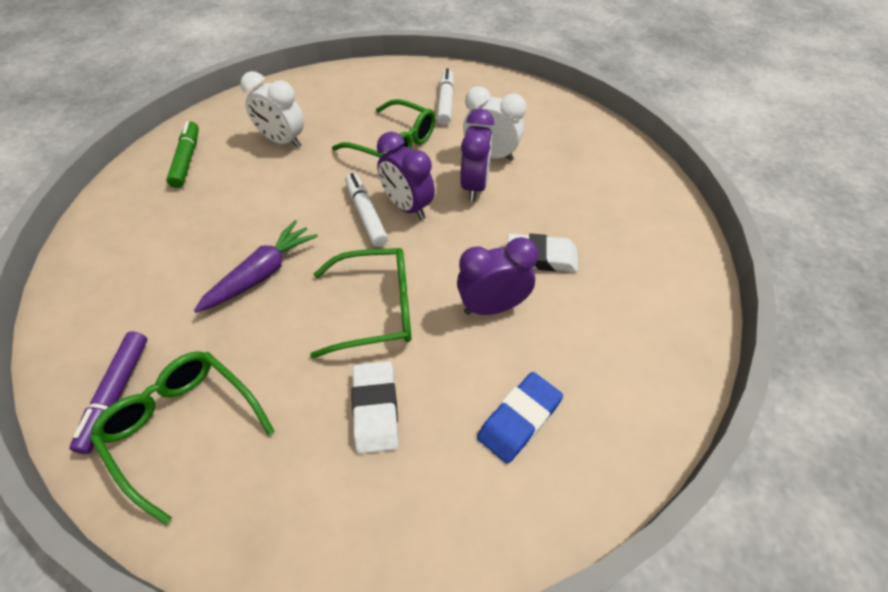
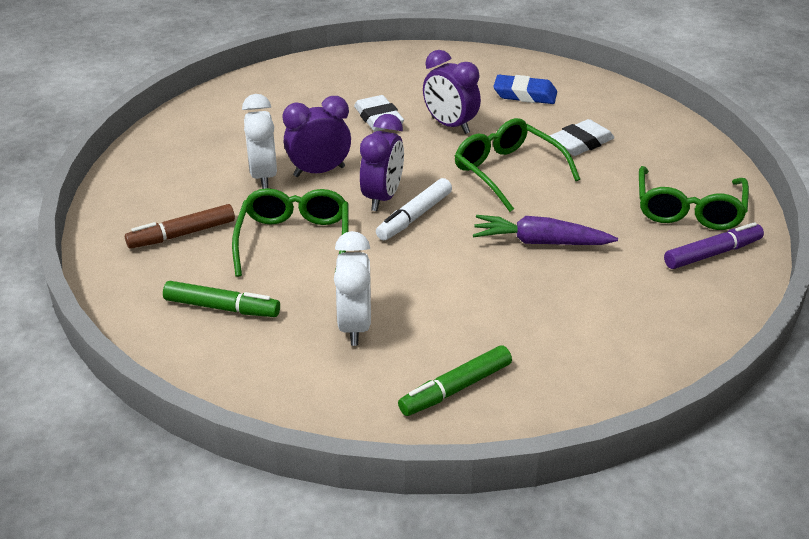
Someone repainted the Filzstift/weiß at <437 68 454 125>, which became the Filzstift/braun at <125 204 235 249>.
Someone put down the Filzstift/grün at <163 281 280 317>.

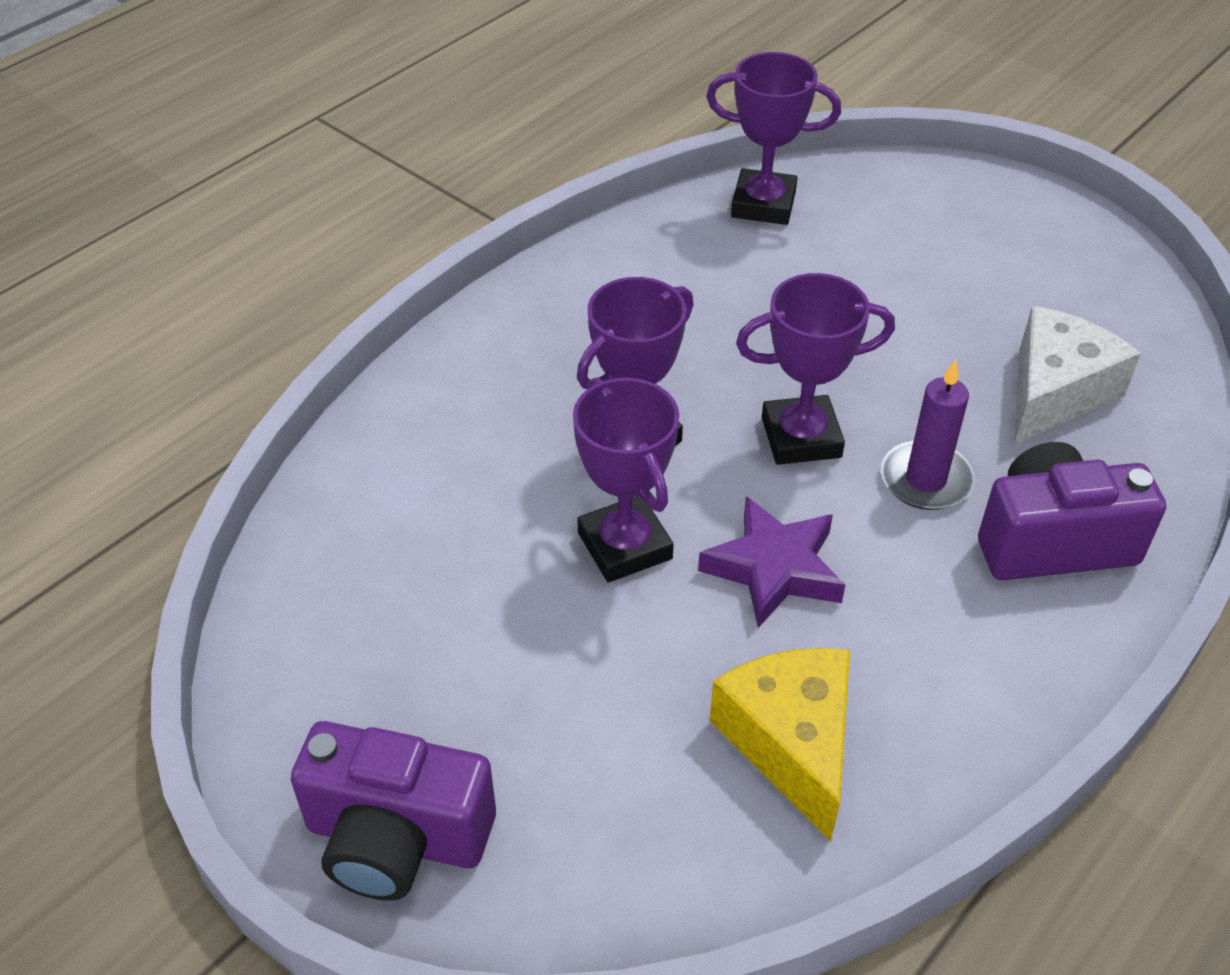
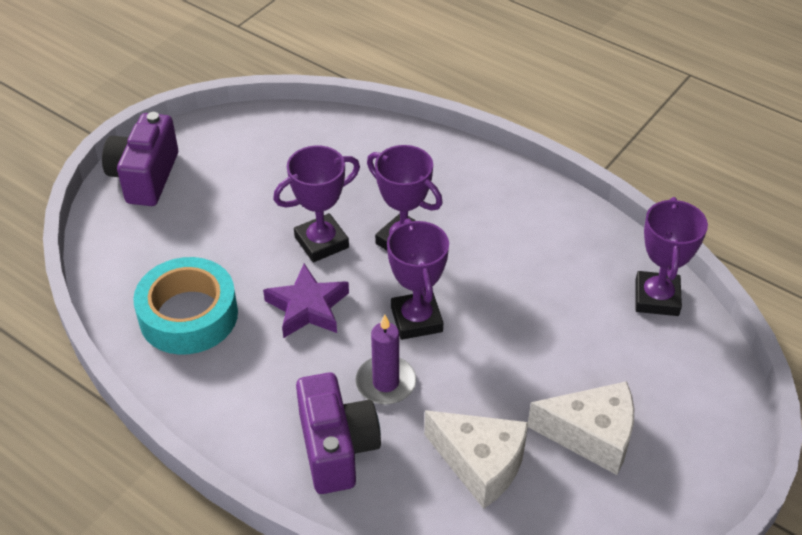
Someone swapped the Käse/gelb at <710 648 850 841> for the Klebeband/türkis at <133 257 238 354>.
Someone put down the Käse/weiß at <528 381 634 475>.

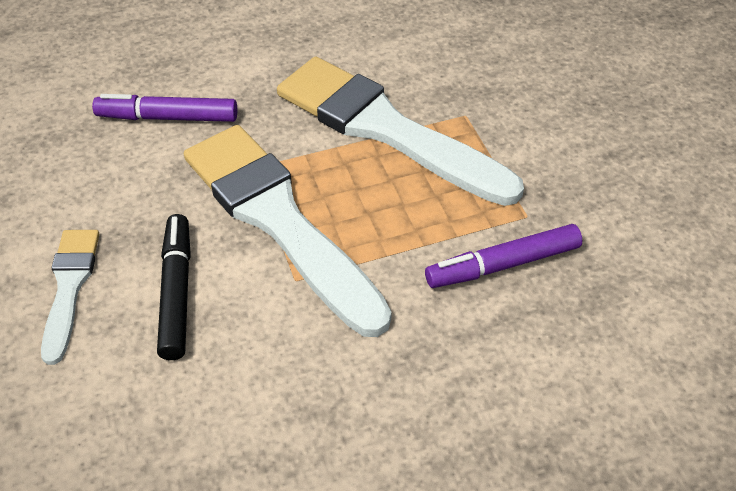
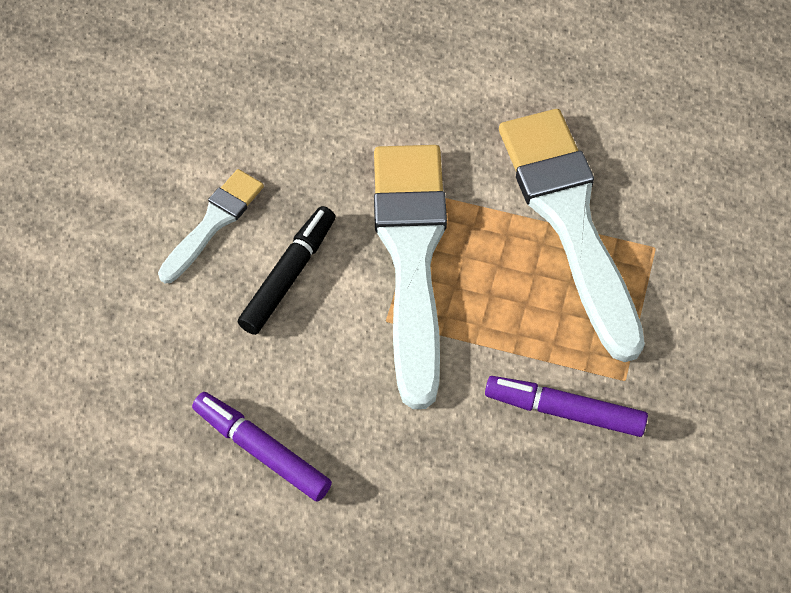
Someone carried the Filzstift/lila from <92 94 237 122> to <192 392 332 502>.

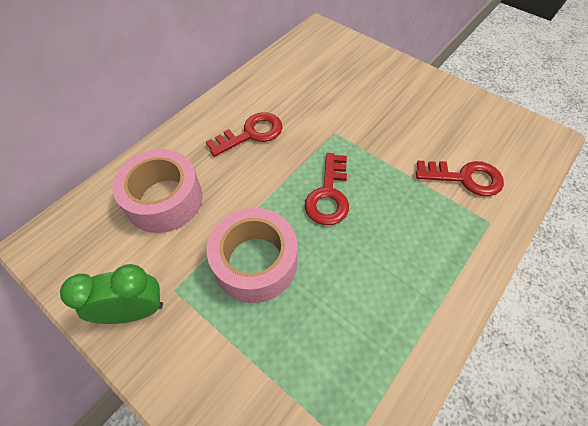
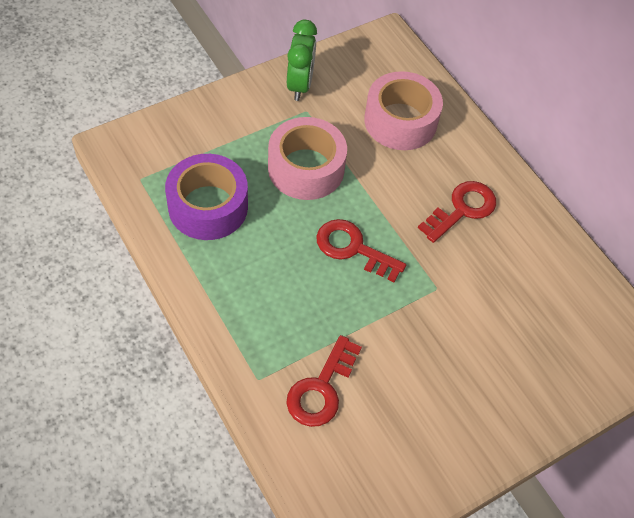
Someone put down the Klebeband/lila at <165 154 248 240>.
Someone rotated the Schlüssel/rot at <206 112 283 157> by 120 degrees counterclockwise.

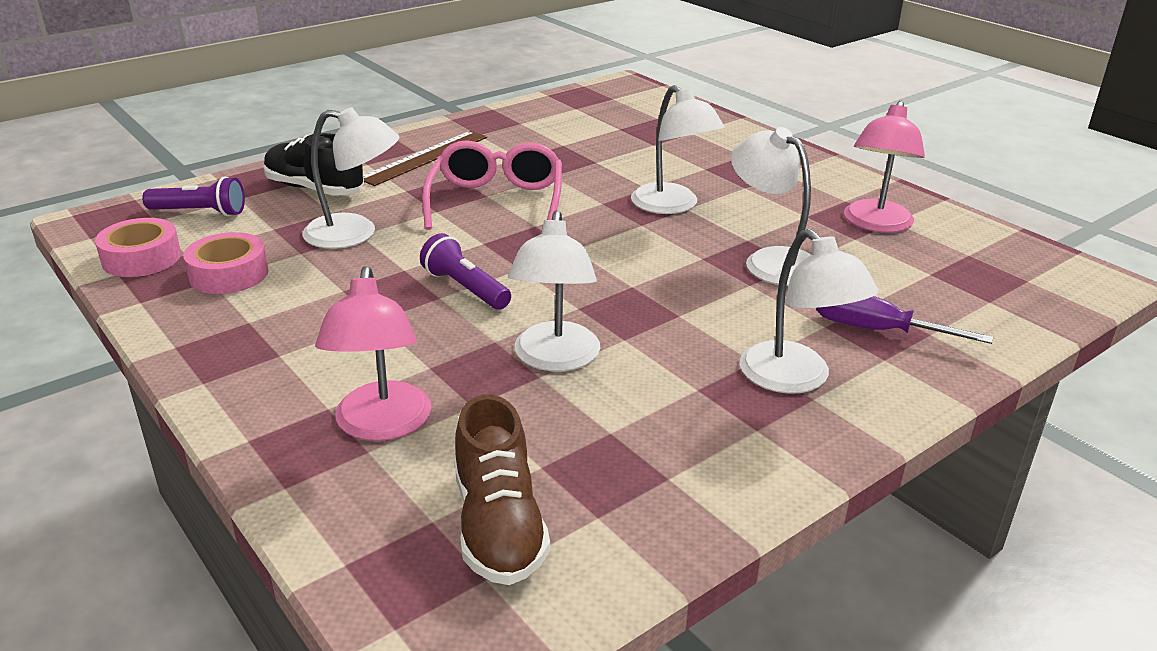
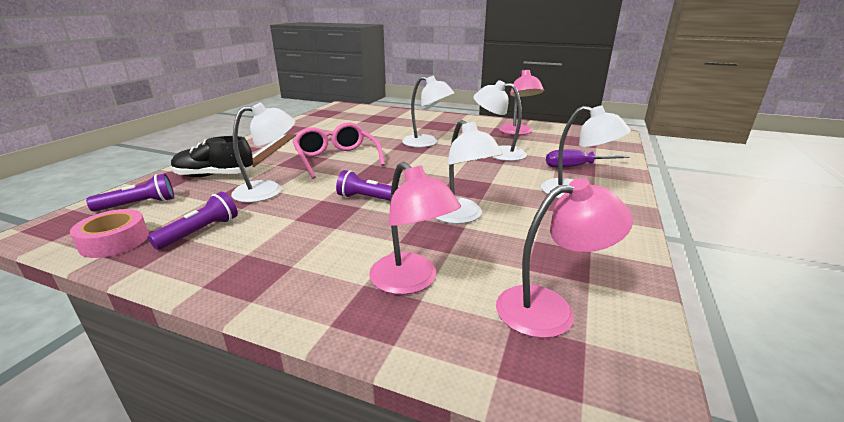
Someone swapped the Klebeband/rosa at <183 232 268 294> for the Taschenlampe/lila at <148 192 238 250>.
Someone swapped the Schuh/braun at <455 394 550 585> for the Lampe/rosa at <496 178 633 338>.

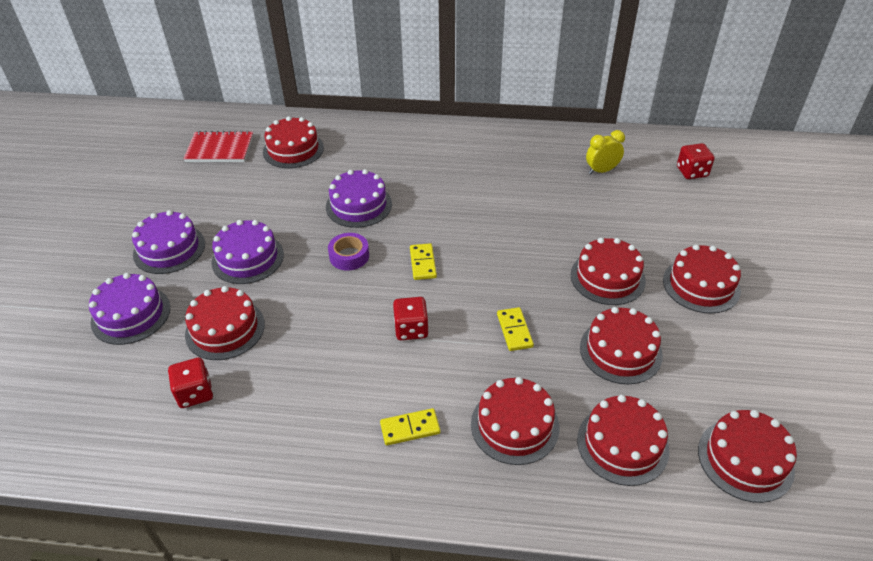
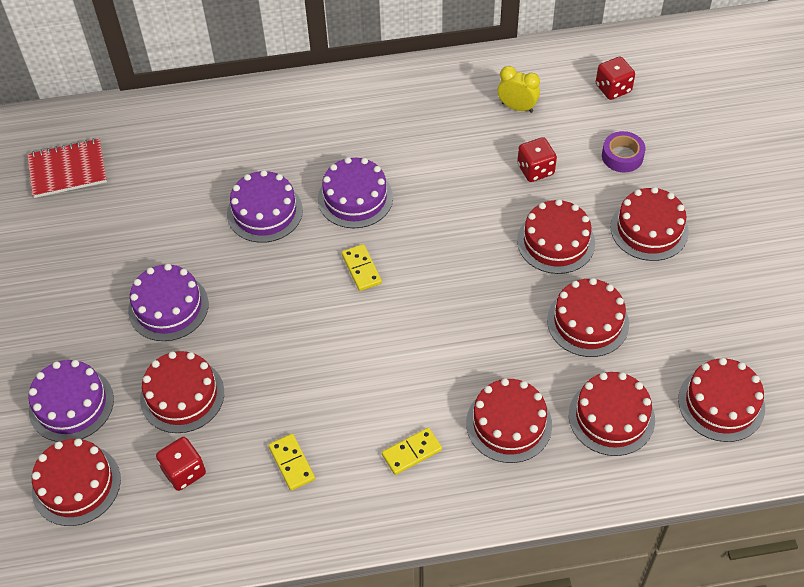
Someone carried the Kuchen/rot from <263 116 324 168> to <32 439 121 526>.
Someone carried the Dominostein/gelb from <497 307 534 351> to <268 434 315 491>.
Someone carried the Kuchen/lila from <132 210 205 274> to <318 157 393 228>.
Someone rotated the Wecker/gelb at <586 130 625 174> by 60 degrees clockwise.
Someone carried the Spielwürfel/rot from <393 297 429 340> to <517 137 557 182>.
Someone carried the Klebeband/lila from <328 233 369 270> to <602 131 645 173>.

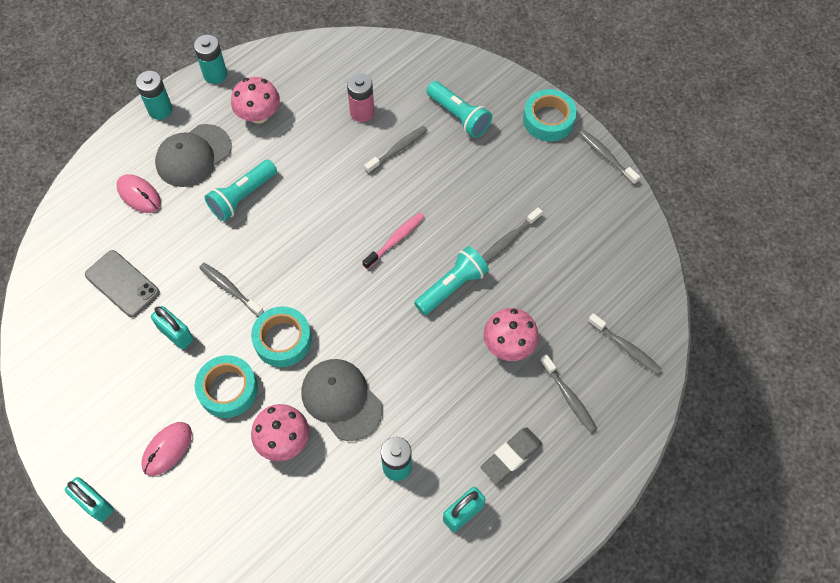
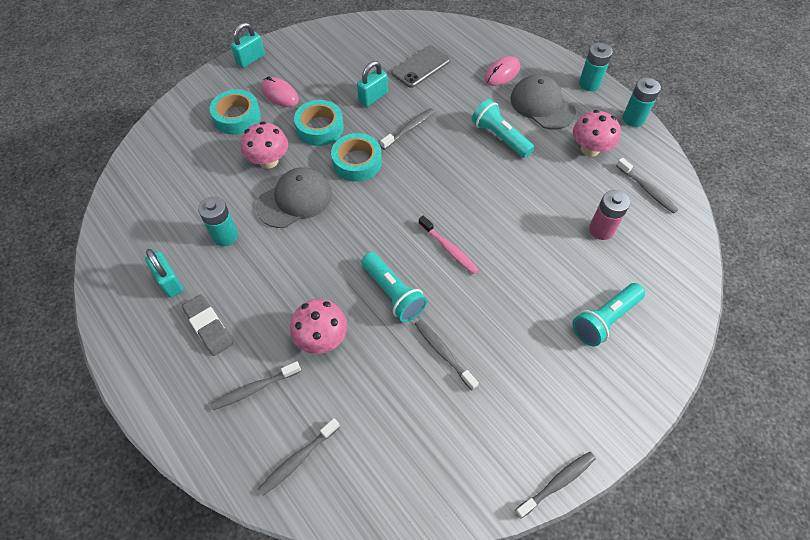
Someone carried the Klebeband/türkis from <523 89 577 141> to <210 89 261 135>.
Someone carried the Zahnbürste/grau from <364 126 427 174> to <616 158 679 214>.

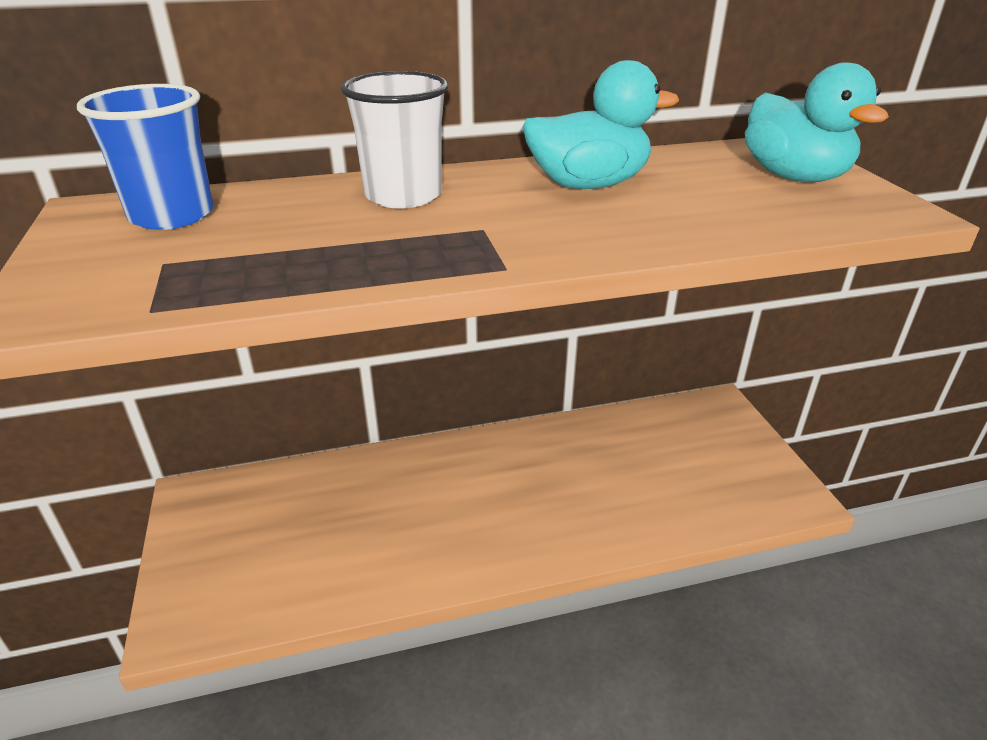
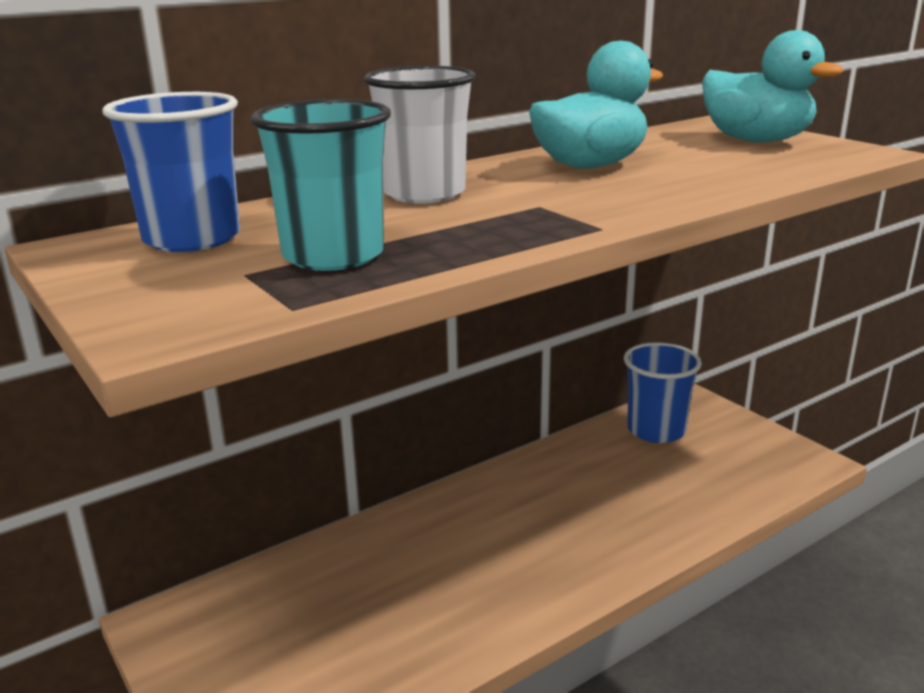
Someone put down the Becher/türkis at <250 99 391 271>.
Someone put down the Becher/blau at <624 342 702 443>.

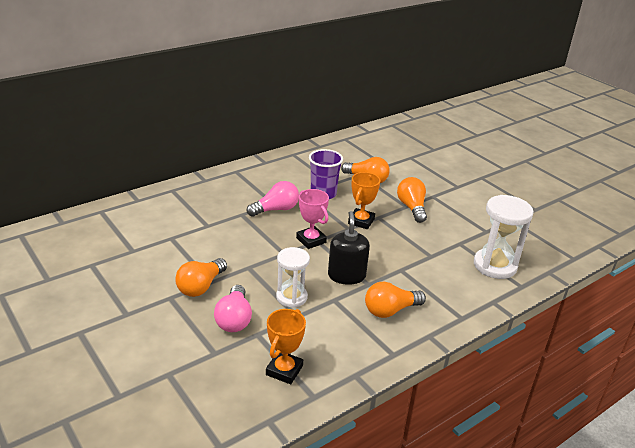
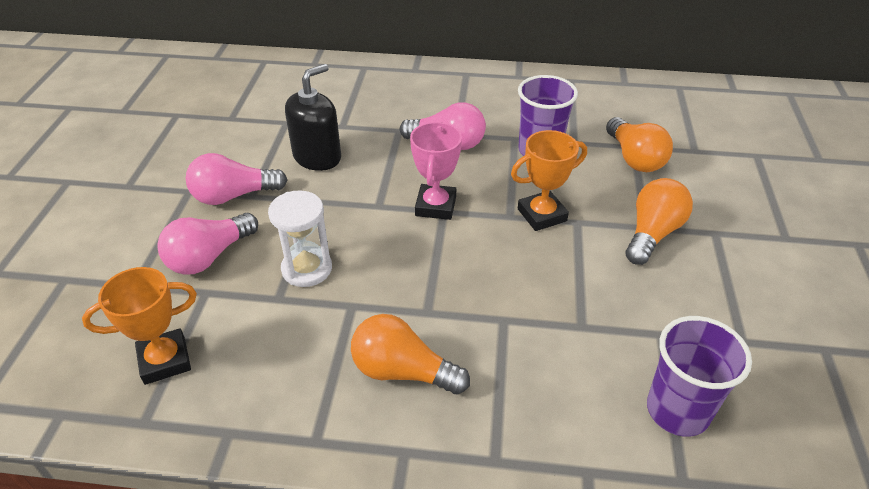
Someone repainted the Glühbirne/orange at <175 258 227 297>, which became the Glühbirne/rosa at <186 153 287 205>.
Someone carried the Seifenspender/schwarz from <328 211 370 285> to <285 64 341 171>.
Someone swapped the Sanduhr/weiß at <474 195 534 279> for the Becher/lila at <647 316 752 437>.

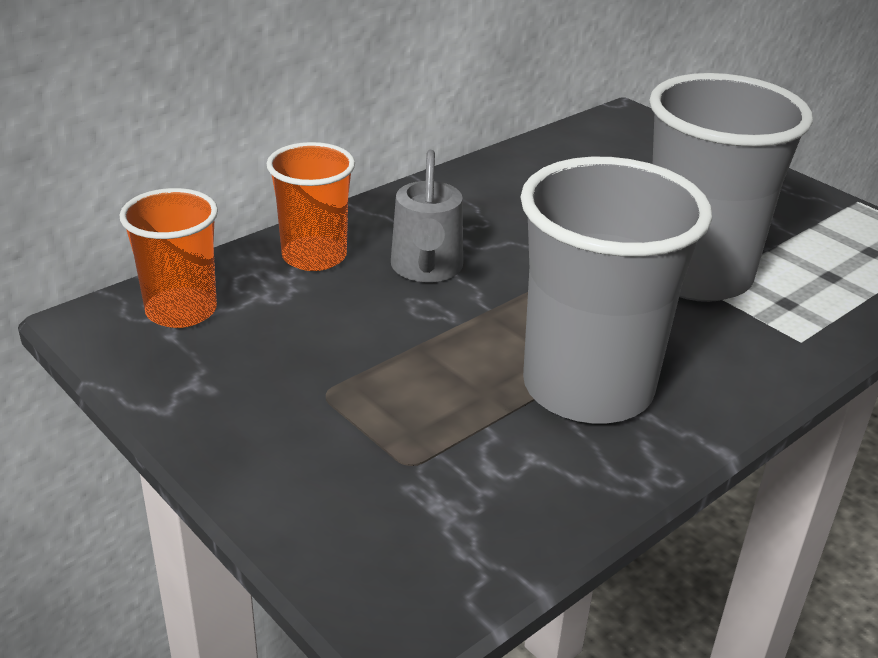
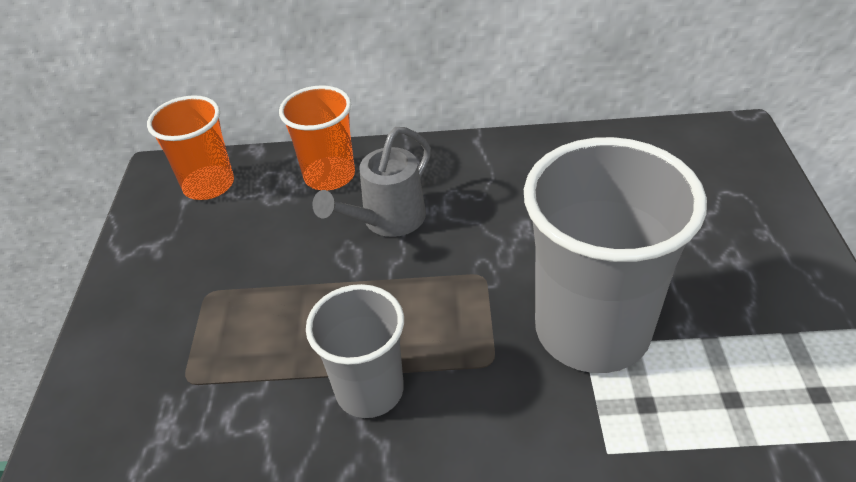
Someone scaled the Becher/grau at <520 157 712 423> by 0.58.

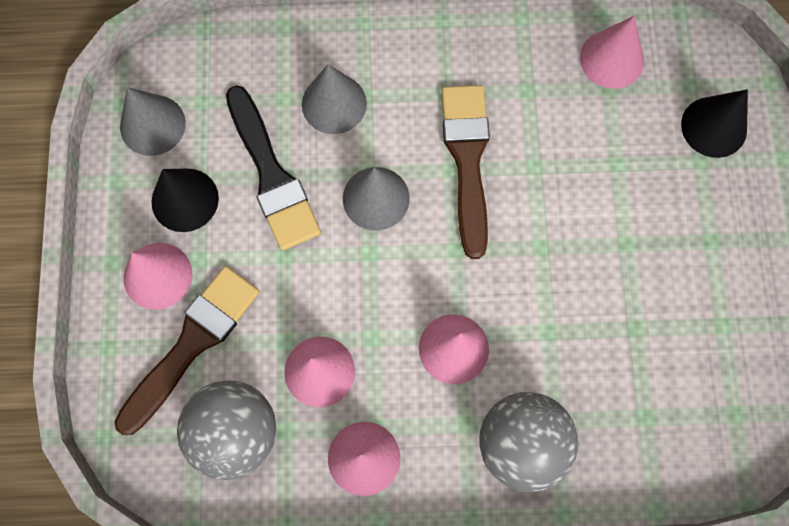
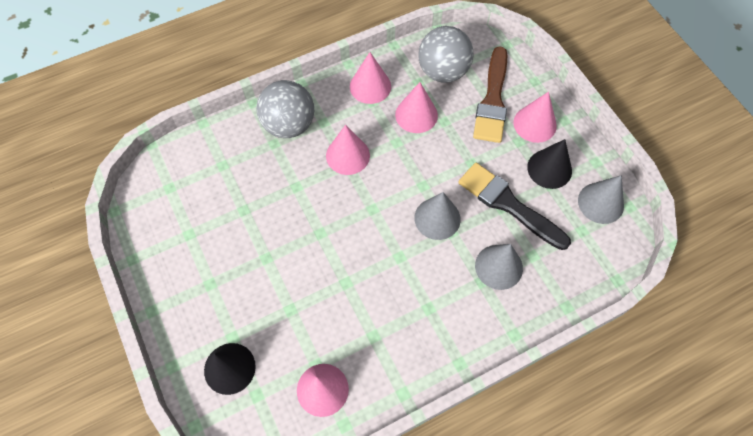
Someone took away the Pinsel/braun at <441 85 490 259>.

